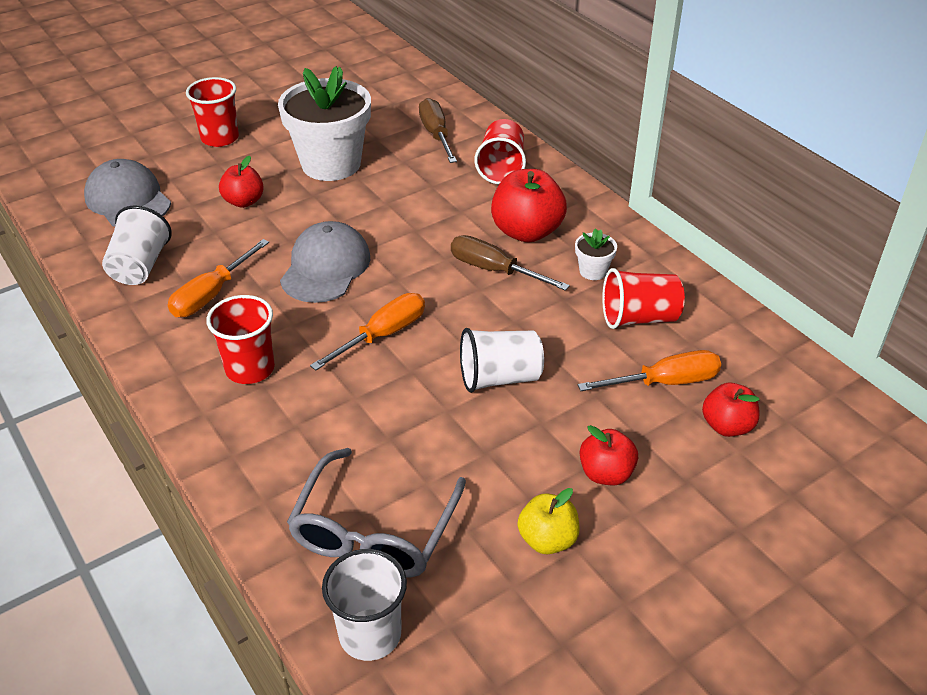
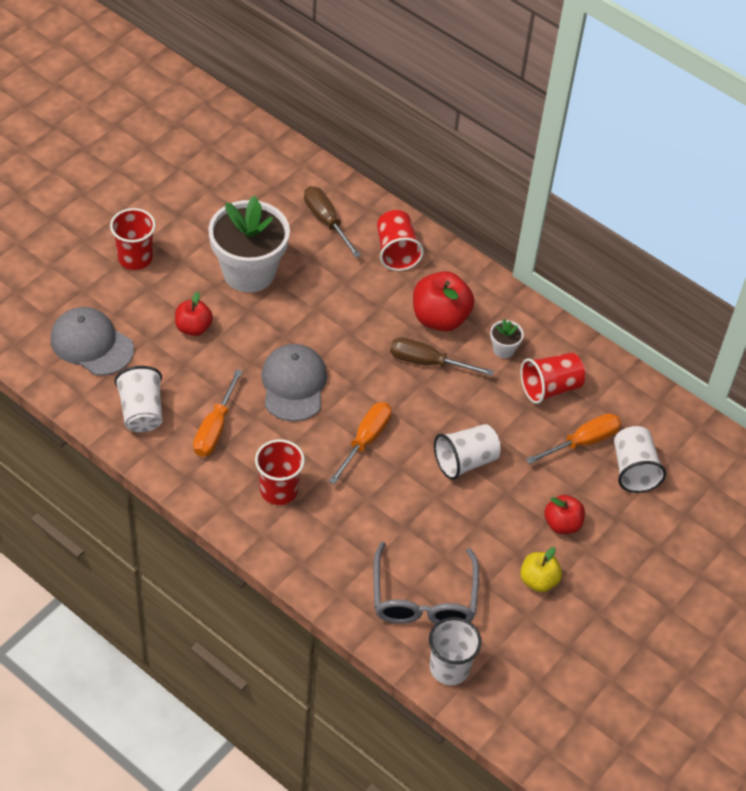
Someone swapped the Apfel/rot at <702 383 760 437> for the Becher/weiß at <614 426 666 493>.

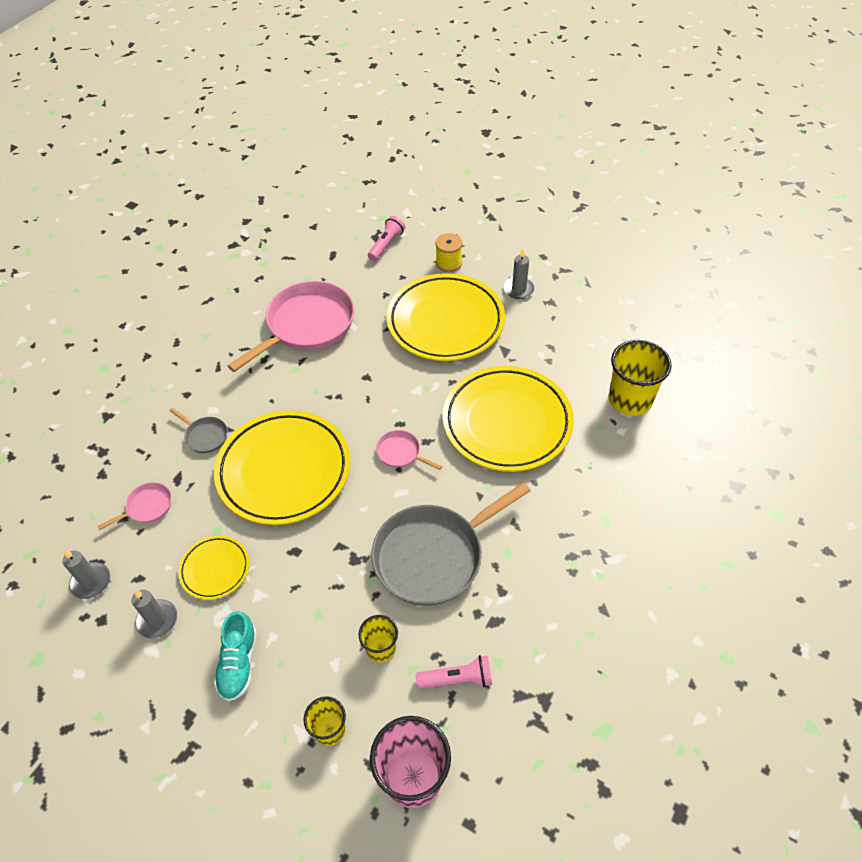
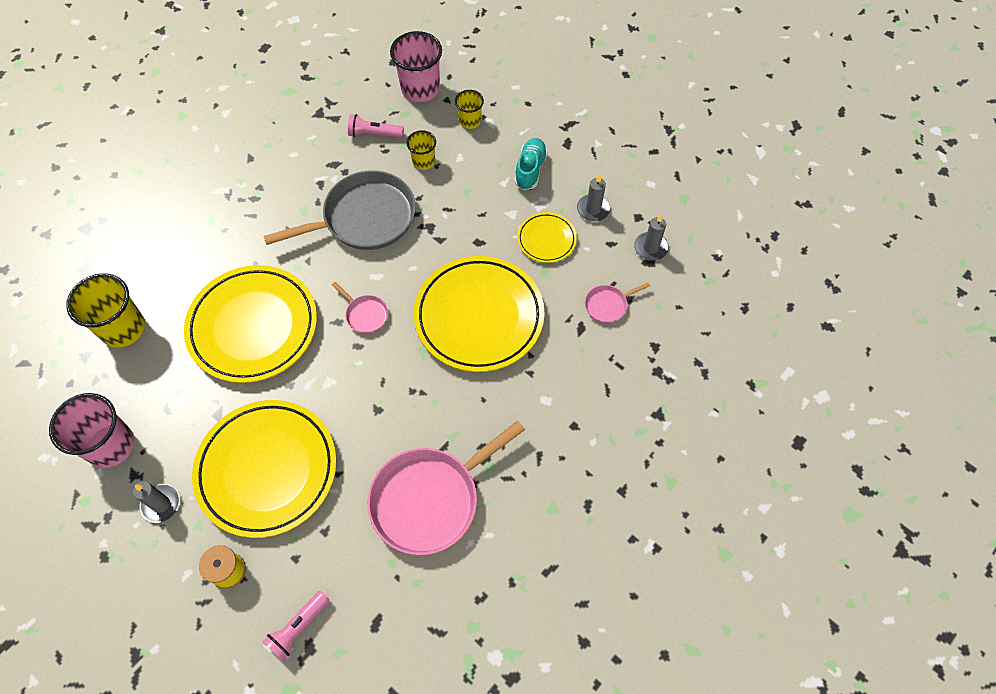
Someone put down the Becher/rosa at <49 393 134 468>.
Someone took away the Pfanne/grau at <170 408 228 453>.

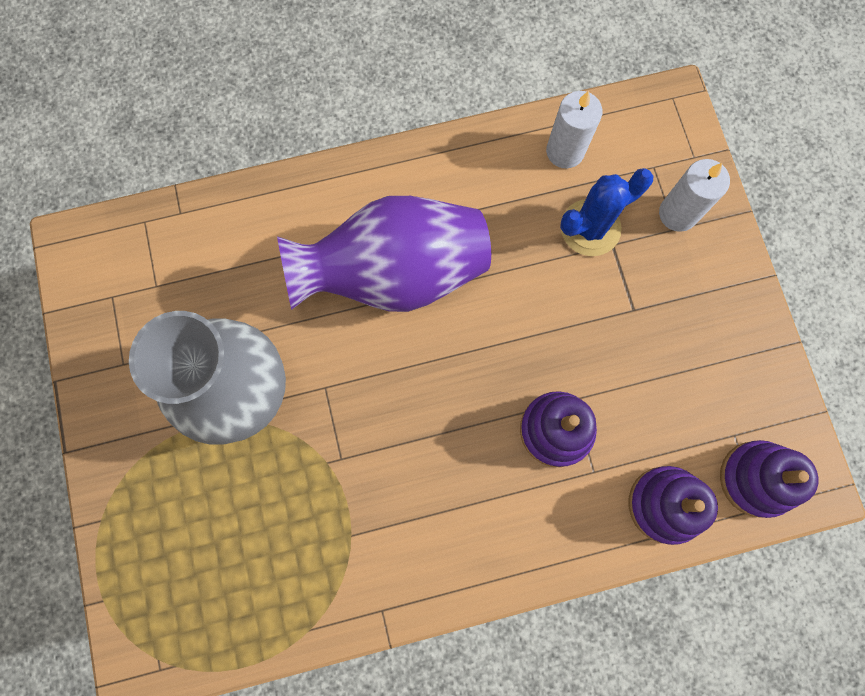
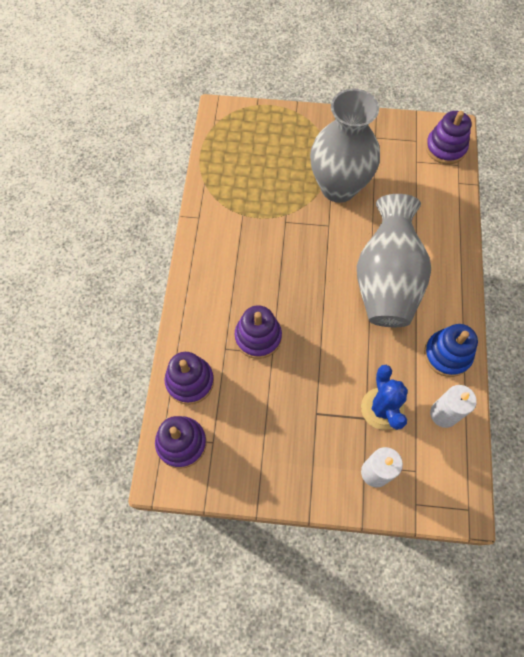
Someone repainted the Vase/lila at <277 196 491 312>, which became the Vase/grau at <357 194 431 327>.
Someone put down the Stapelspielzeug/blau at <424 324 478 377>.
Someone put down the Stapelspielzeug/lila at <425 111 471 164>.

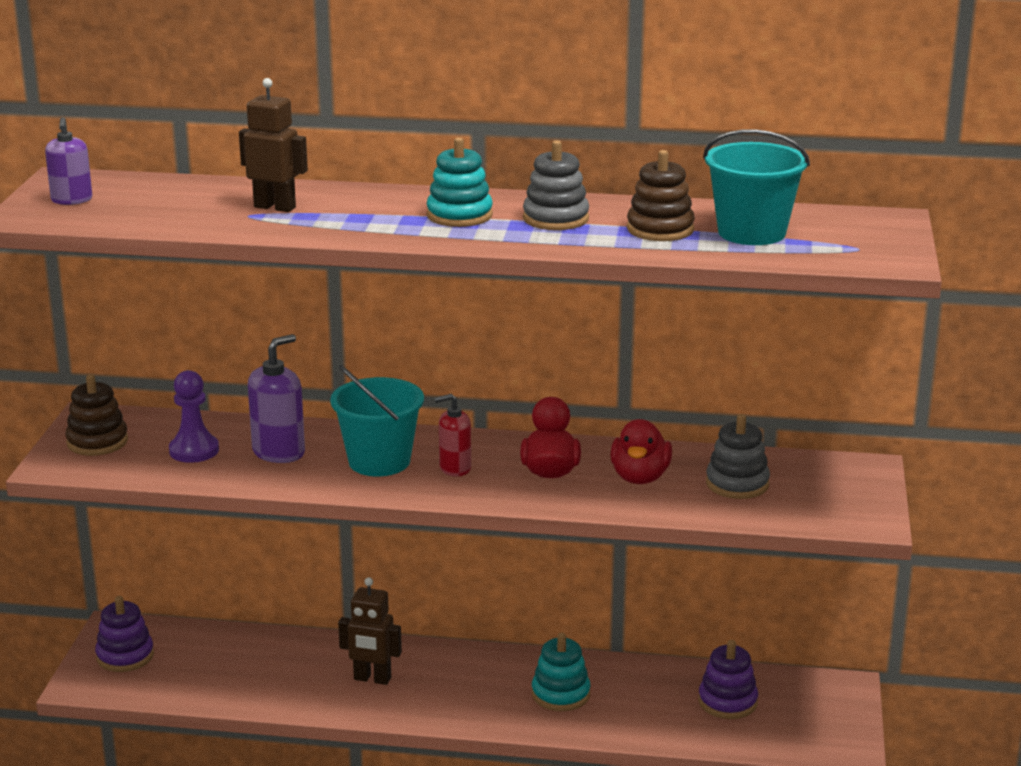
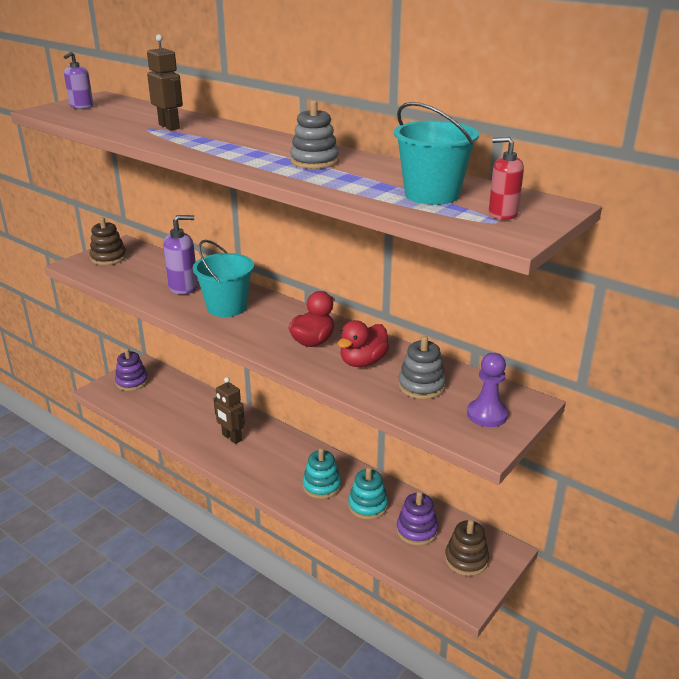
Someone carried the Stapelspielzeug/türkis from <427 137 493 227> to <348 467 388 520>.
Someone carried the Stapelspielzeug/braun from <627 150 695 241> to <445 519 489 576>.
Someone carried the Bauer/lila from <169 370 219 463> to <467 353 508 427>.
Someone carried the Seifenspender/rot from <435 394 471 477> to <489 137 524 220>.

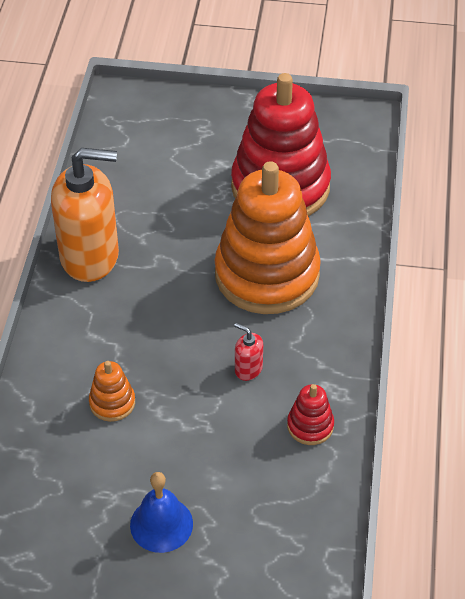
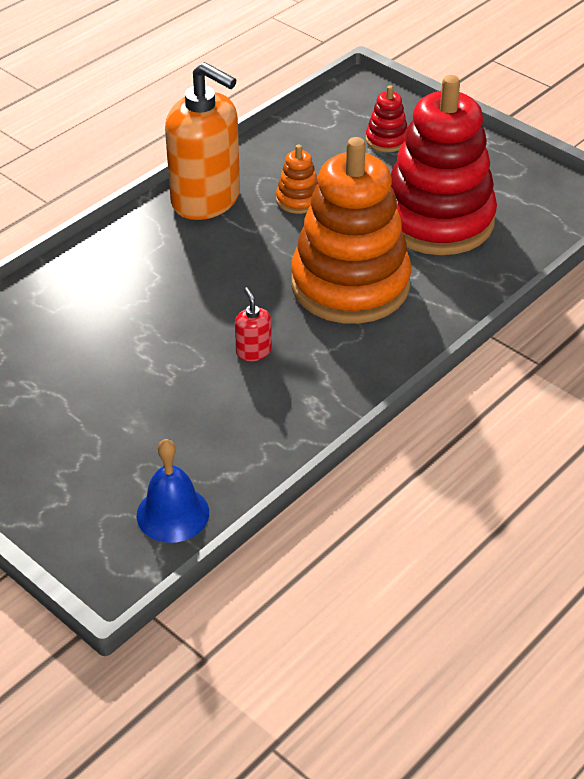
Someone carried the Glocke/blau from <130 472 193 553> to <137 439 209 543>.
Someone carried the Stapelspielzeug/orange from <89 361 135 422> to <276 144 318 214>.
Someone carried the Stapelspielzeug/rot from <287 384 334 445> to <366 85 407 152>.

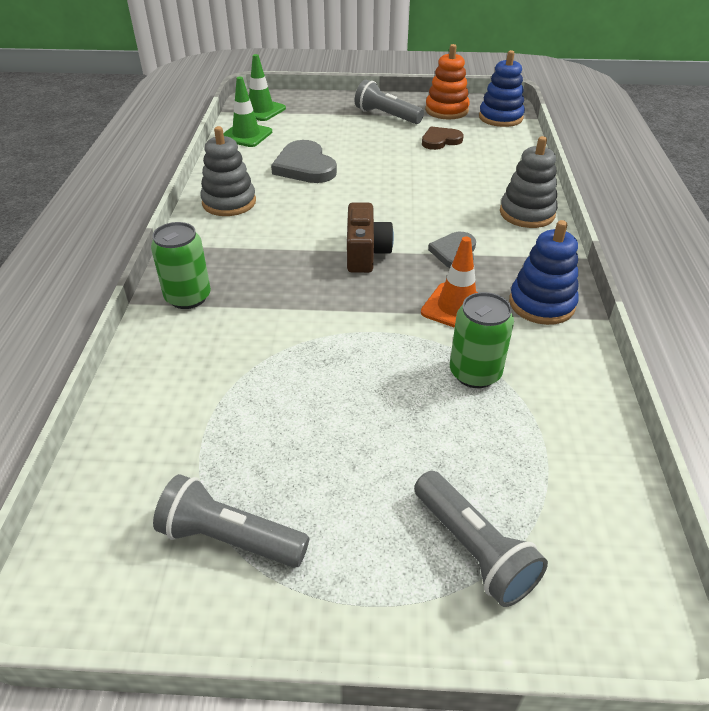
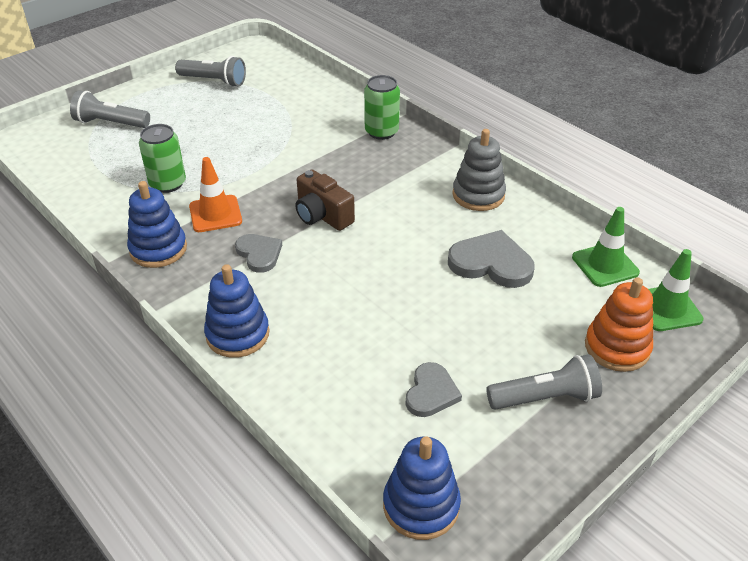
Someone rotated the Taschenlampe/grau at <153 474 309 568> by 45 degrees clockwise.
Someone repainted the Stapelspielzeug/grau at <500 136 558 228>, which became the Stapelspielzeug/blau at <204 264 269 358>.
Someone repainted the Herz/braun at <422 126 464 150>, which became the Herz/grau at <405 362 462 417>.
Someone carried the Stapelspielzeug/orange from <425 44 470 119> to <585 277 653 372>.

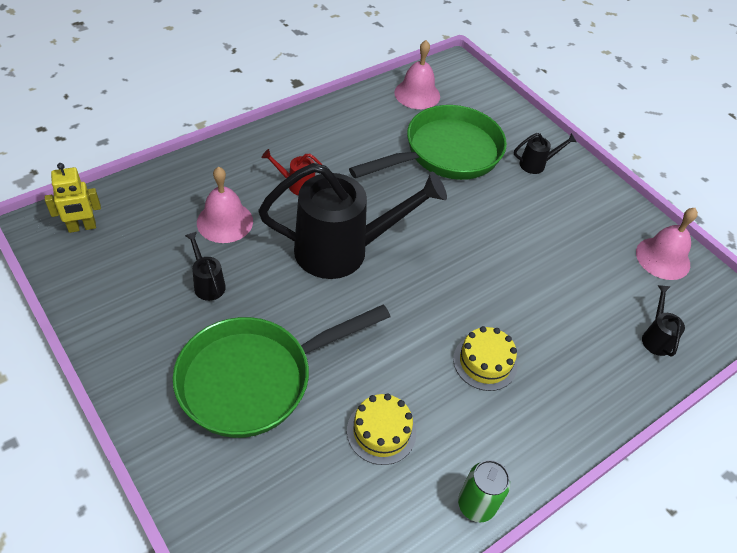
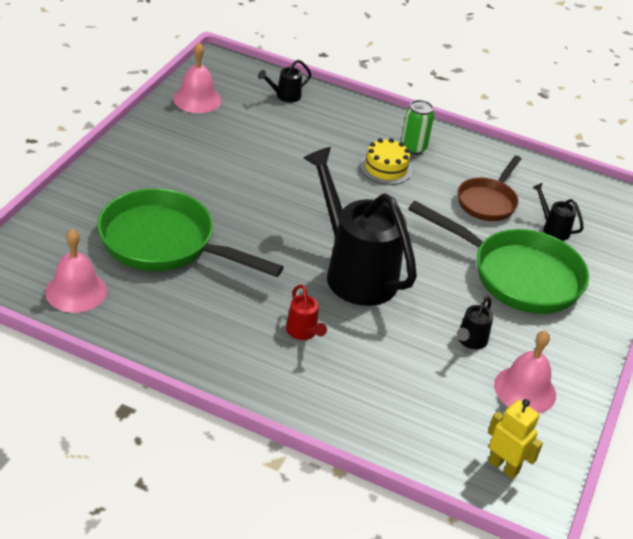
Someone carried the Dose/grün from <458 460 510 522> to <401 100 434 155>.
Someone swapped the Kuchen/gelb at <347 393 416 465> for the Pfanne/braun at <457 156 521 221>.
Someone carried the Glocke/rosa from <197 167 253 243> to <494 330 556 413>.
Someone carried the Gießkanne/schwarz from <514 133 577 174> to <532 183 584 241>.

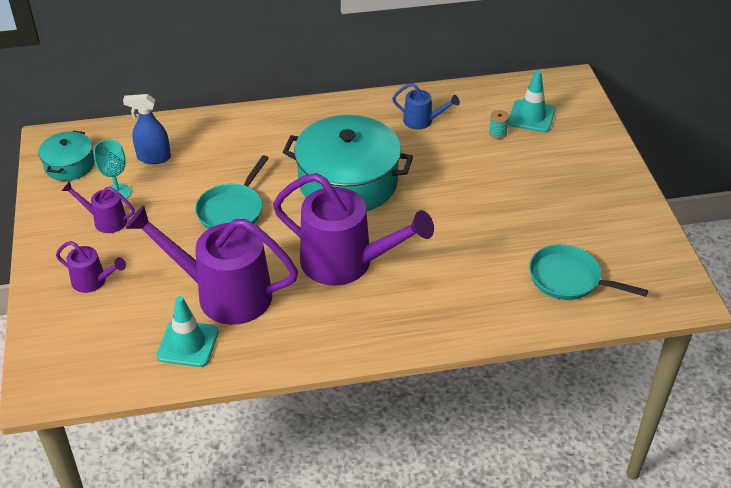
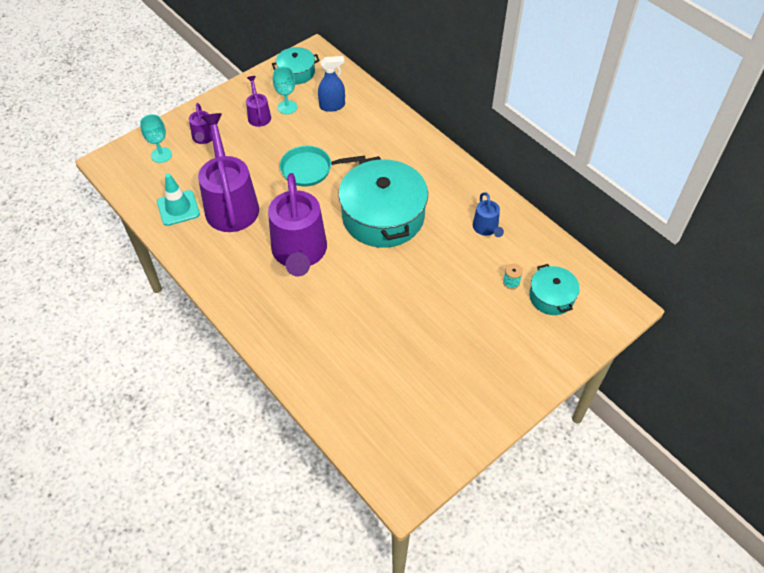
Someone put down the Kelch/türkis at <140 114 172 163>.
Someone rotated the Sprühflasche/blau at <123 94 171 164> by 105 degrees clockwise.
Someone swapped the Leitkegel/türkis at <508 70 555 133> for the Kochtopf/türkis at <529 264 580 315>.
Someone took away the Pfanne/türkis at <529 244 648 300>.

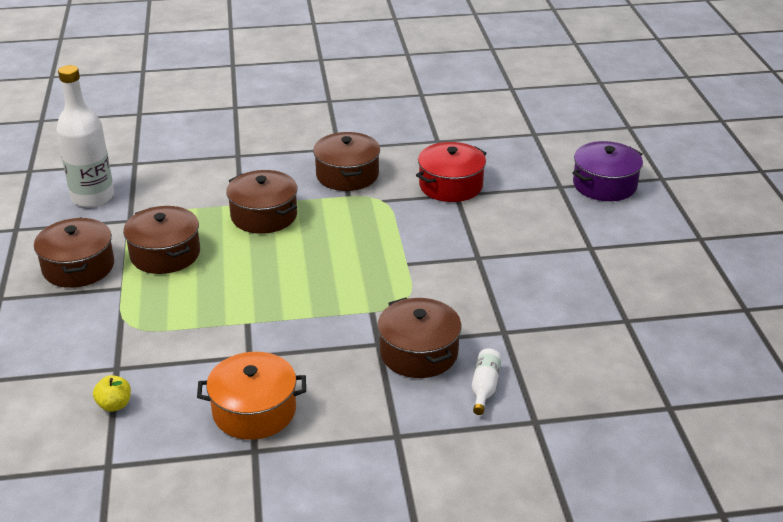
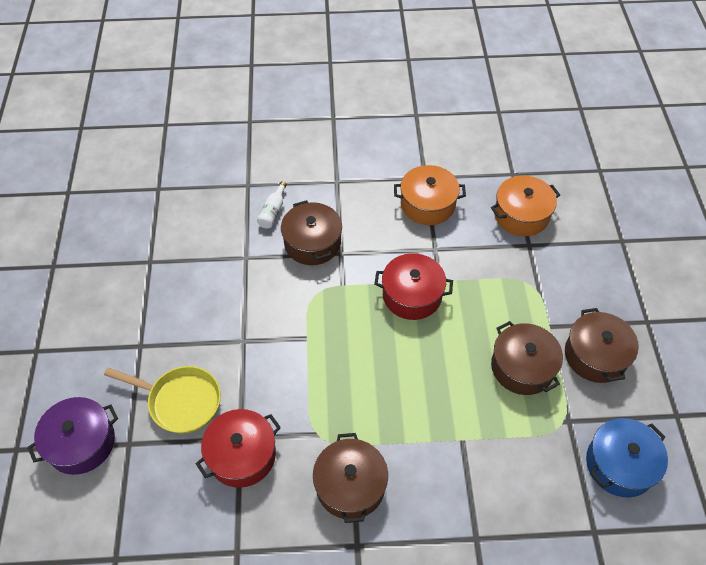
Someone put down the Pfanne/gelb at <104 366 221 434>.
Someone put down the Kochtopf/rot at <374 253 453 320>.
Someone swapped the Apfel/gelb at <93 375 131 412> for the Kochtopf/orange at <491 175 560 236>.
Someone swapped the Flasche/weiß at <57 65 114 208> for the Kochtopf/blau at <586 418 668 498>.
Someone took away the Kochtopf/braun at <226 170 298 234>.

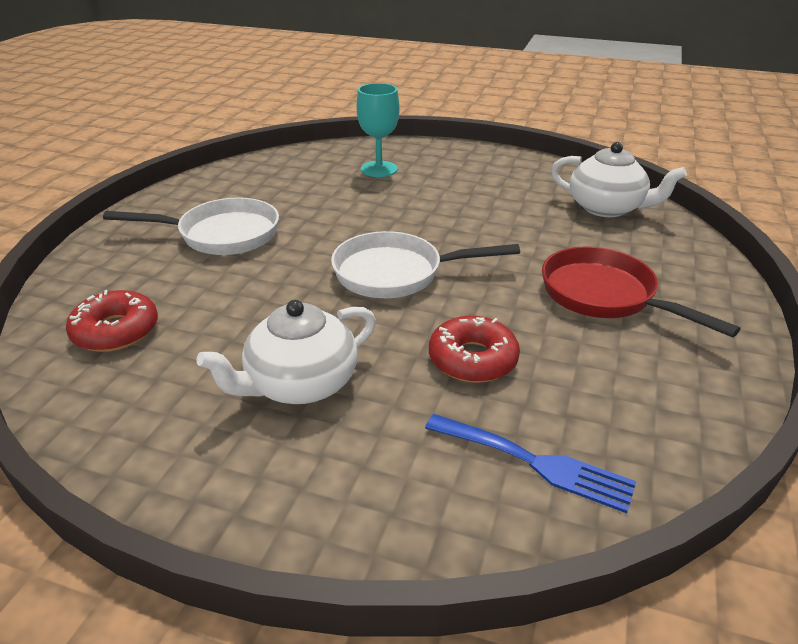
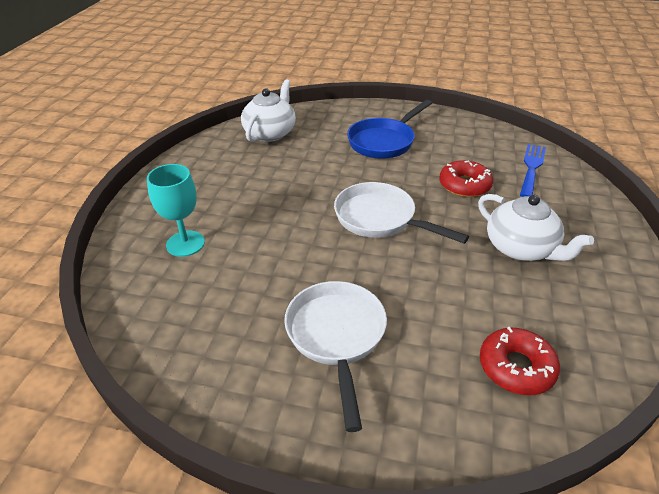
Someone rotated the Pfanne/weiß at <331 231 520 298> by 135 degrees clockwise.
Someone repainted the Pfanne/rot at <542 246 740 337>, which became the Pfanne/blau at <347 100 432 159>.

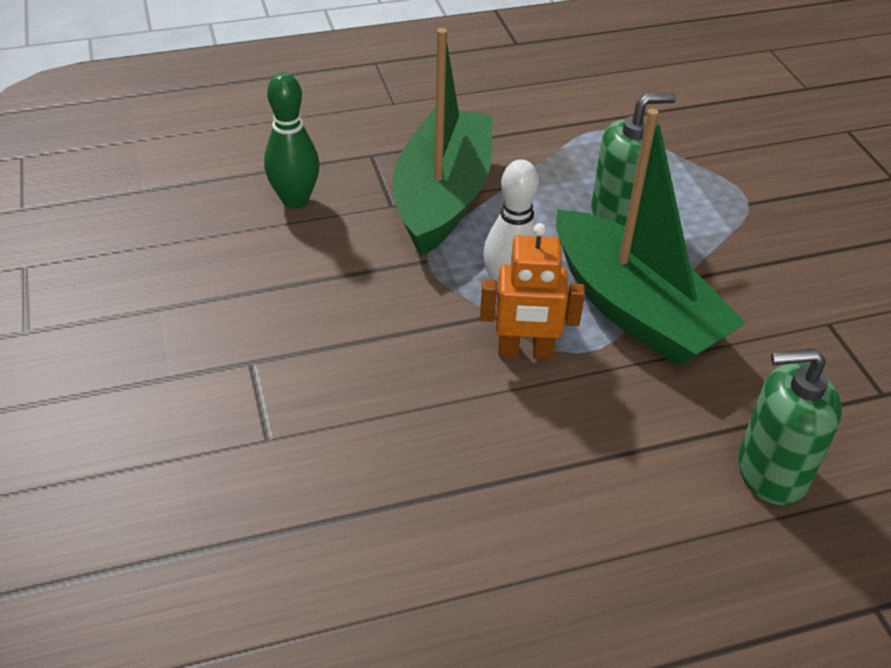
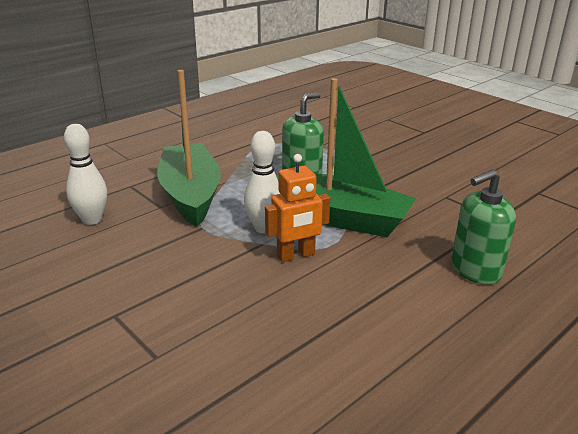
Someone repainted the Bowlingkegel/grün at <264 73 320 209>, which became the Bowlingkegel/weiß at <64 124 107 225>.

